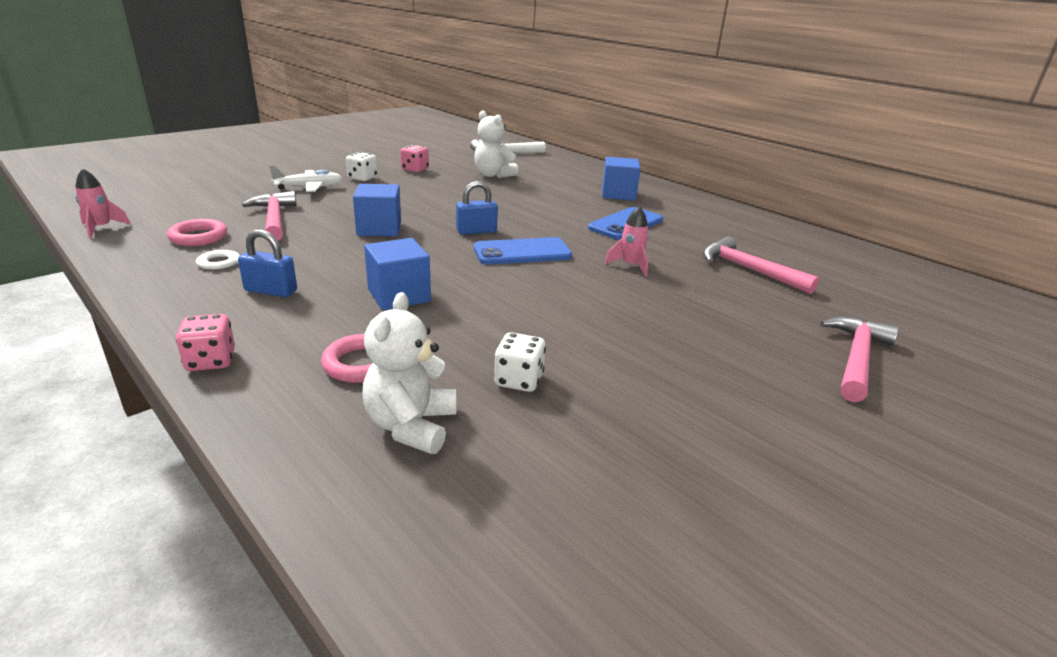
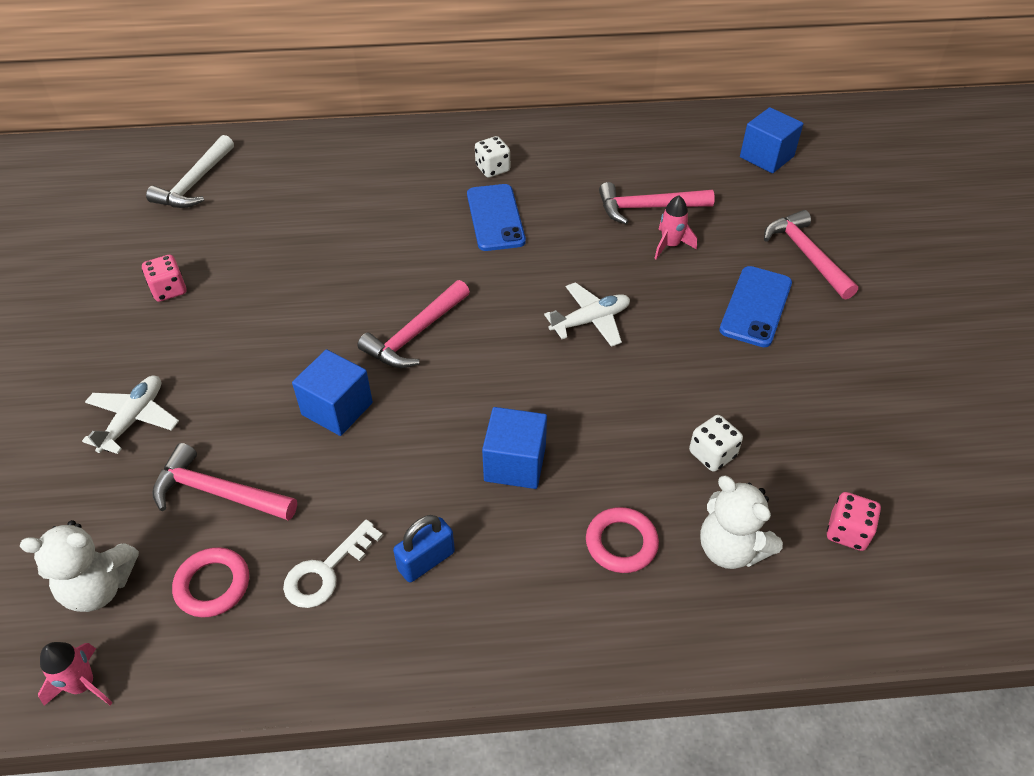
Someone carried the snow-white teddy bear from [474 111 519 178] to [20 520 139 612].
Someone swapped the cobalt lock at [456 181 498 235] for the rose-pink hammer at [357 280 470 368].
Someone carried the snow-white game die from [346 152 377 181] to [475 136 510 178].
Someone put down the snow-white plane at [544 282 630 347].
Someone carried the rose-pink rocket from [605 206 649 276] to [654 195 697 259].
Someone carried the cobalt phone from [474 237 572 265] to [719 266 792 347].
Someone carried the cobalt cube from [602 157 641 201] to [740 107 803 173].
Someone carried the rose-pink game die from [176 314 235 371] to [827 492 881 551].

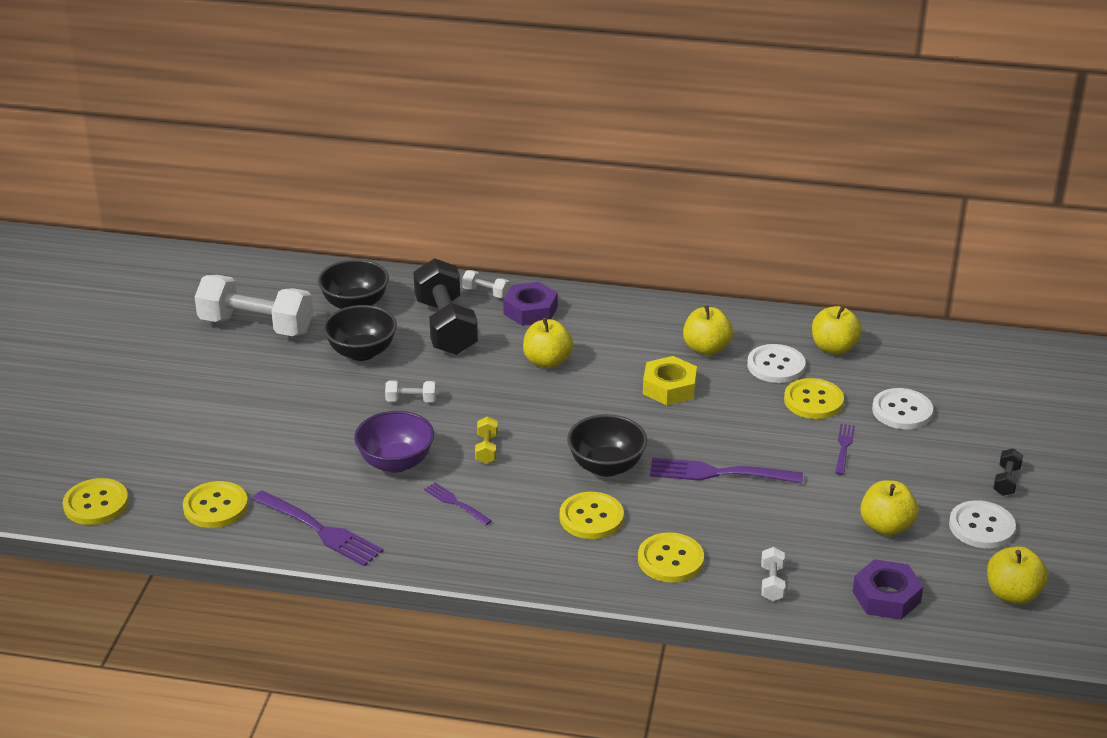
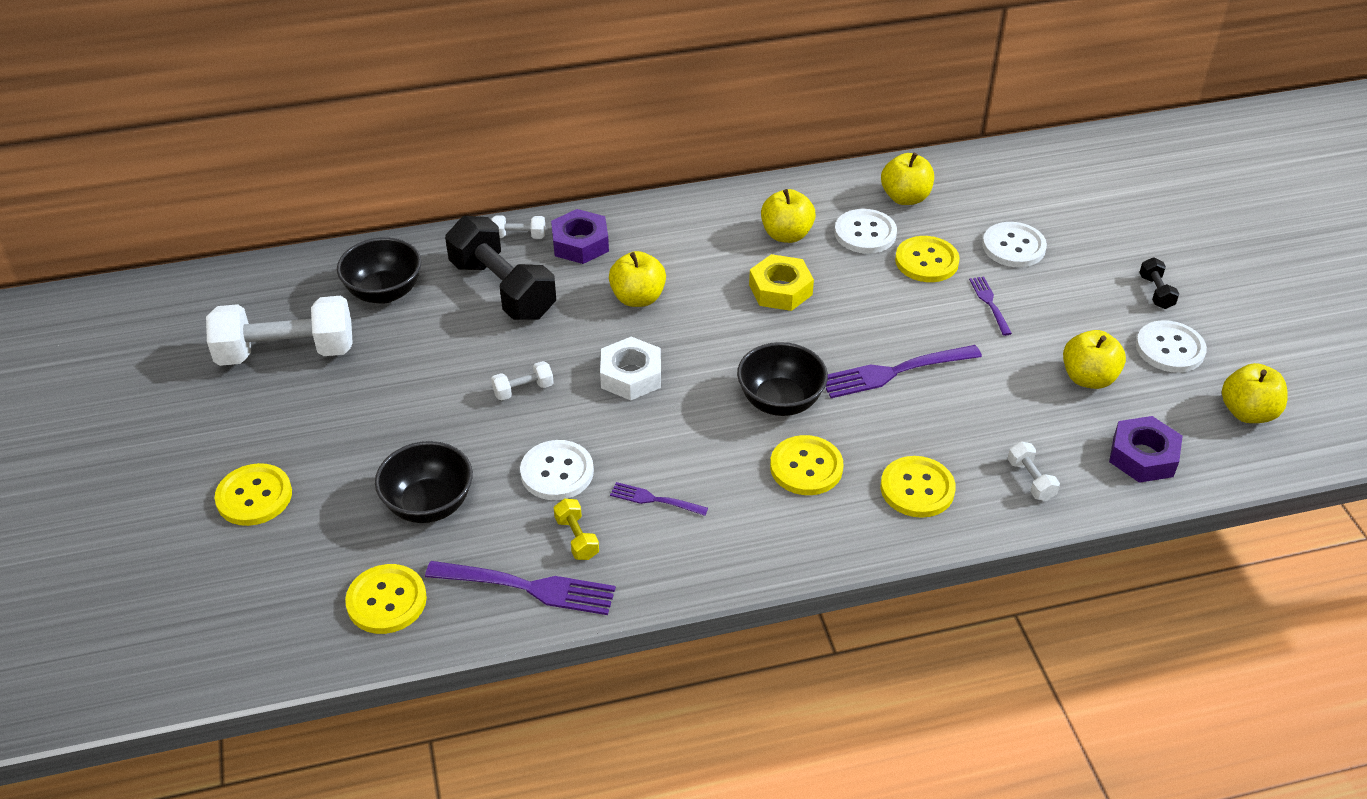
Someone carried the yellow button from [63 478 129 525] to [214 463 292 526].
Someone carried the jet-black bowl from [323 305 397 361] to [375 441 473 523].
Someone swapped the royal purple bowl at [354 411 434 473] for the snow-white button at [520 440 594 500].
Someone carried the yellow free weight from [475 416 498 464] to [554 499 599 560].
Someone put down the snow-white hexagon nut at [600 337 661 400].

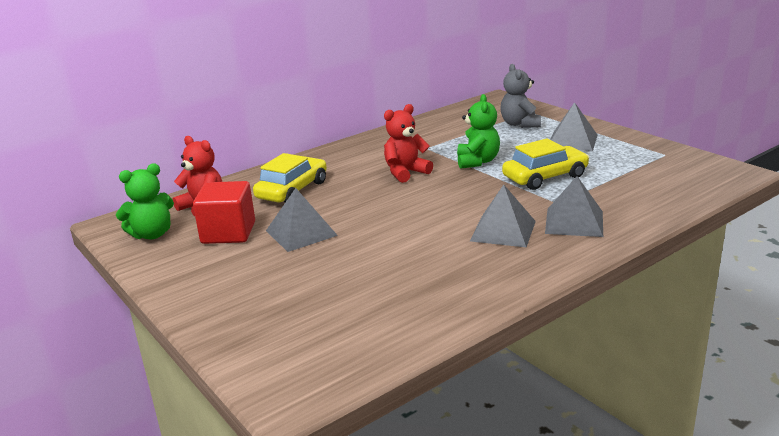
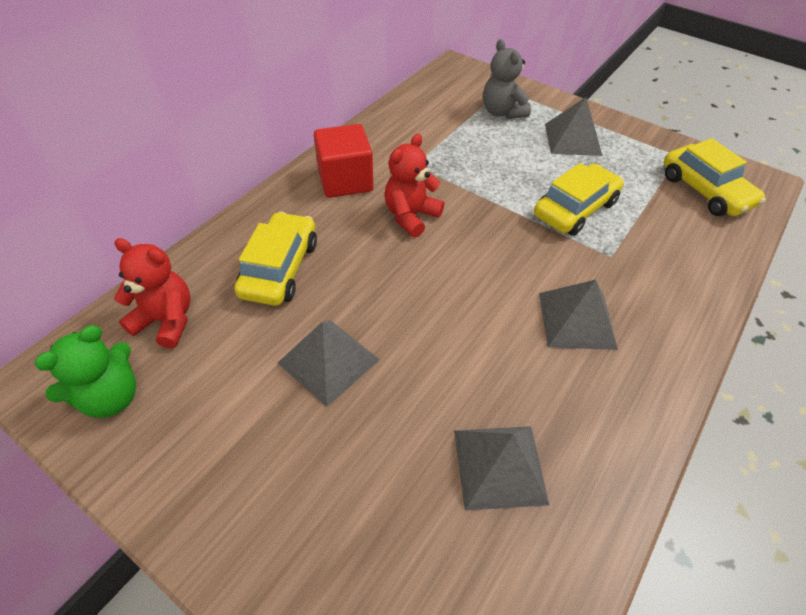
Someone carried the crimson cube from [193 181 255 244] to [314 124 373 198].
Someone carried the ash-grey pyramid from [545 176 603 237] to [454 426 549 511].
Someone put down the yellow toy car at [664 138 766 216].
Someone took away the leaf-green teddy bear at [457 94 500 169].

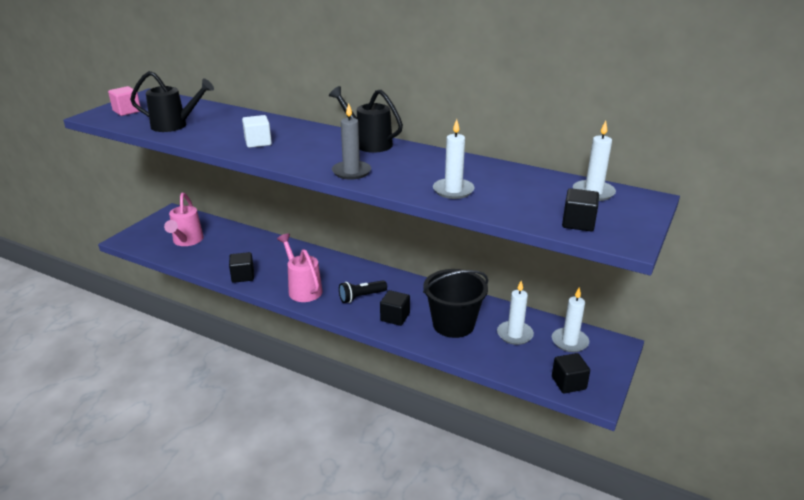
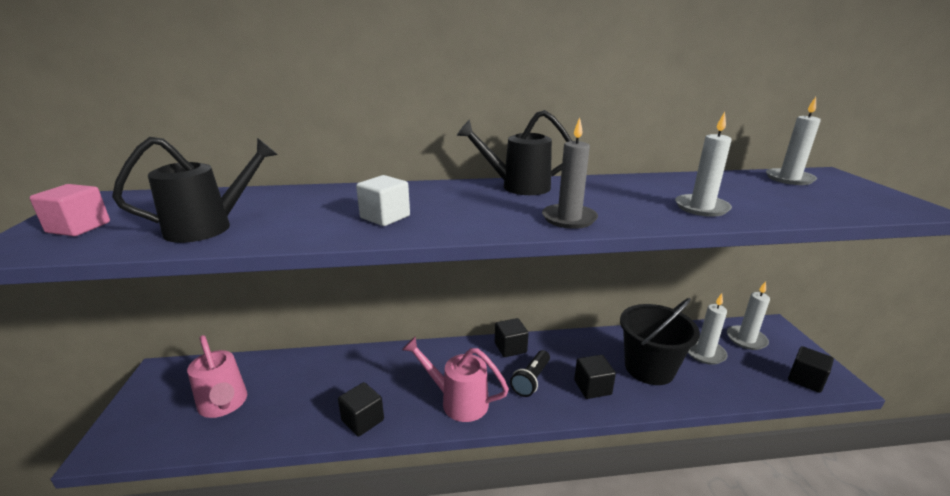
Someone carried the jet-black cube from [562 188 599 231] to [495 318 529 357].

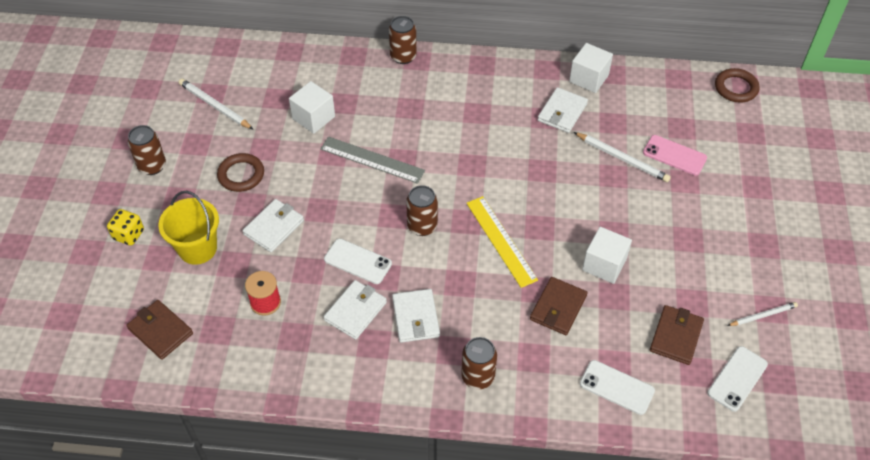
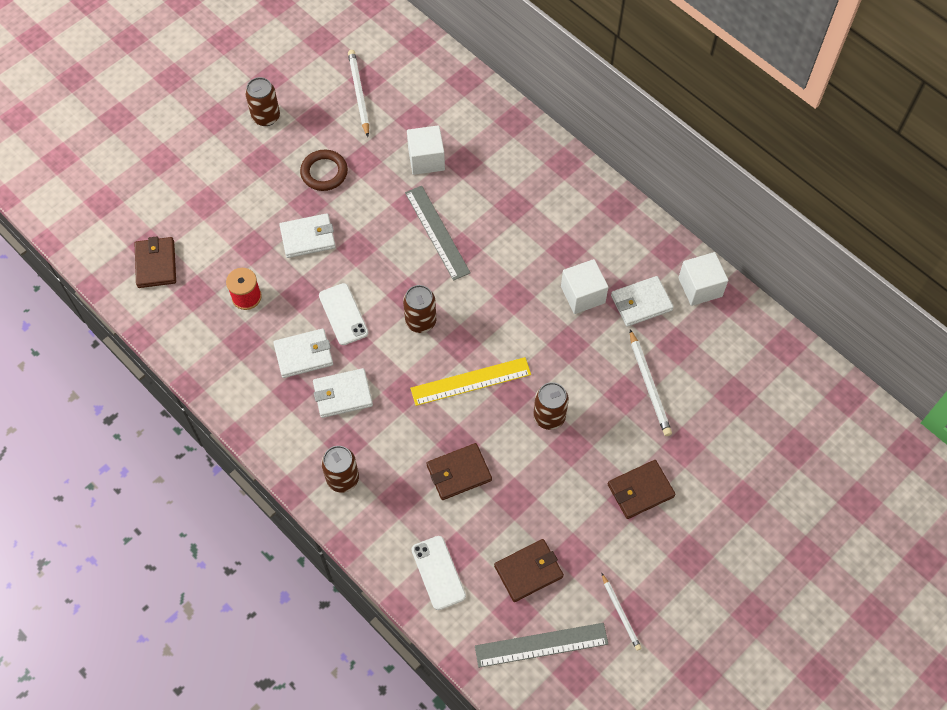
Someone rotated the snow-white billfold at [392 289 440 343] by 45 degrees clockwise.
Someone rotated the yellow ruler at [466 196 538 288] by 60 degrees clockwise.
Someone swapped the snow-white phone at [707 346 768 412] for the ash-grey ruler at [475 623 608 668].
Someone carried the russet can from [389 16 417 64] to [533 382 569 430].
Someone carried the snow-white cube from [582 227 632 284] to [561 259 608 314].
Someone rotated the snow-white lead pencil at [727 302 798 326] by 45 degrees clockwise.
Someone put down the russet billfold at [608 460 676 519].
Someone took away the yellow game die at [107 209 144 245].
Someone took away the yellow bucket at [158 191 219 265].
Someone took away the rose-pink phone at [643 135 707 176].
Someone took away the russet ring at [715 68 760 103].

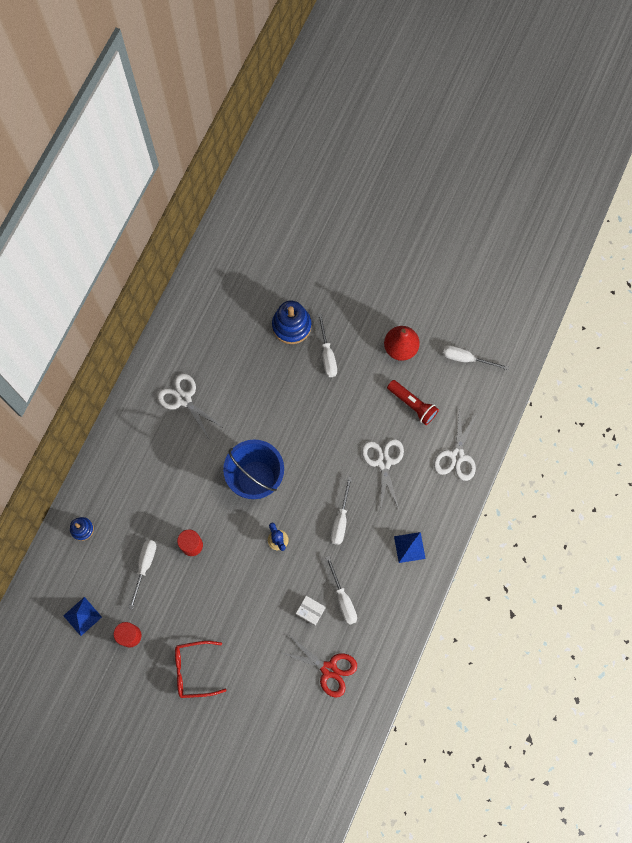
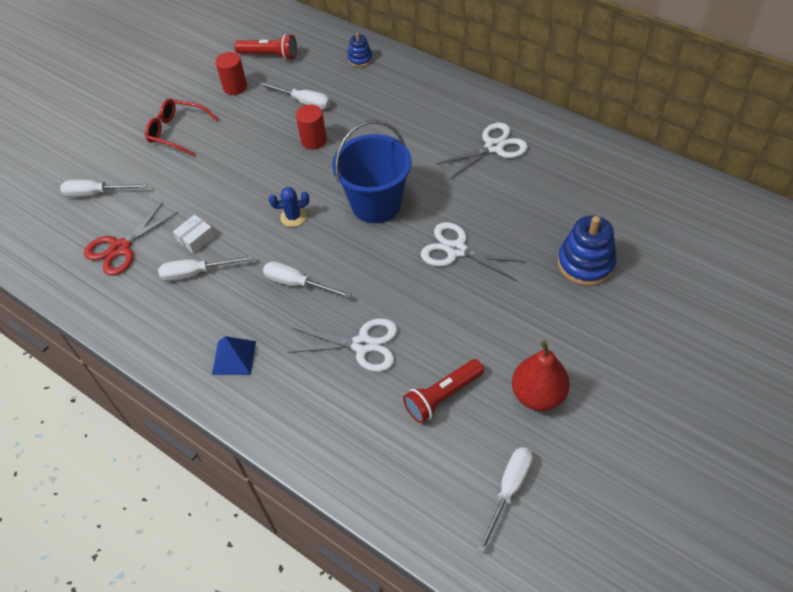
Someone carried the snow-white flat screwdriver from [318 314 337 377] to [60 180 147 197].
Someone rotated the crimson spectacles at [175 641 226 698] by 75 degrees counterclockwise.
Someone swapped the cobalt pyramid at [63 597 102 636] for the crimson flashlight at [234 34 297 60].
Someone carried the snow-white pair of scissors from [434 407 478 481] to [421 222 526 281].

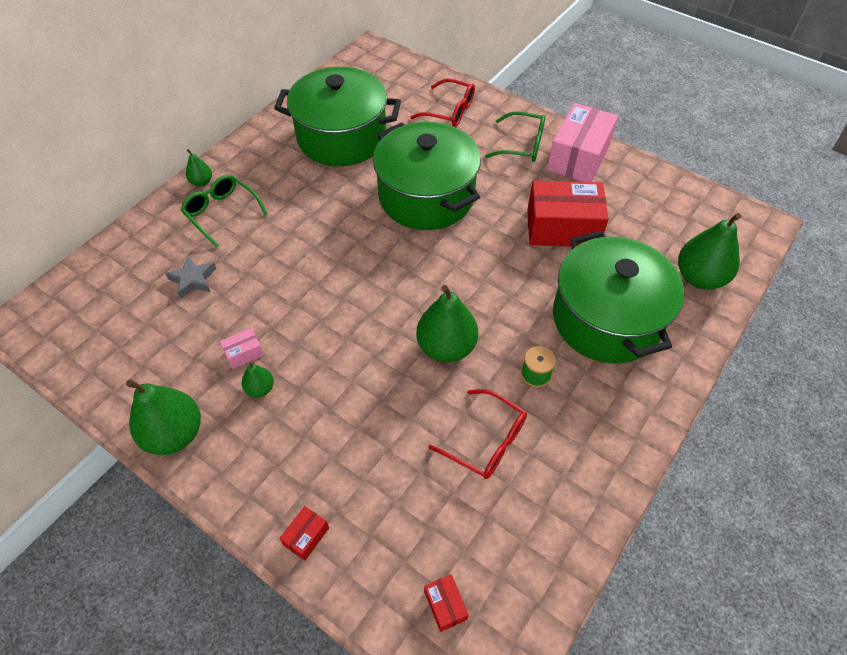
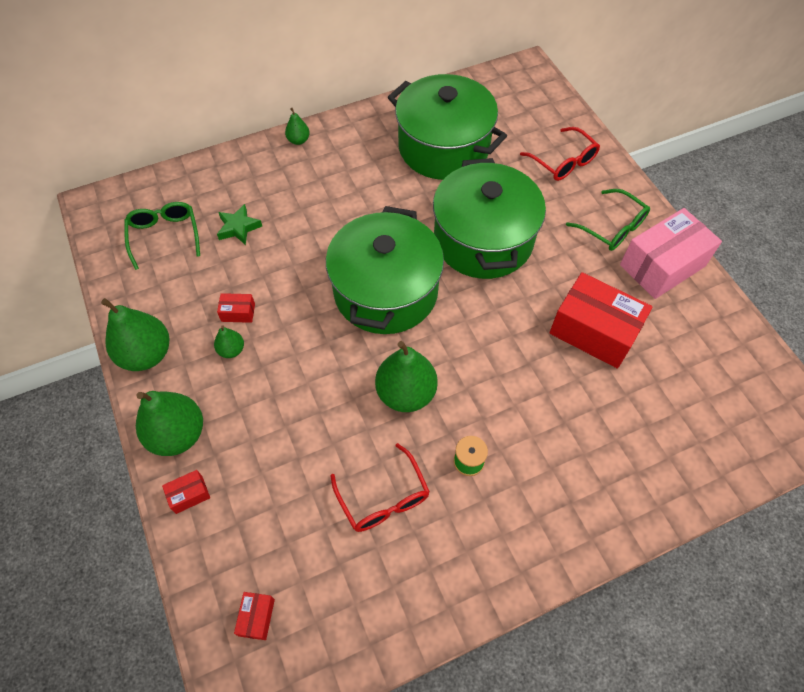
Someone carried the leaf-green spectacles from [181 175 268 248] to [124 202 200 270].
Someone carried the leaf-green pear from [678 213 742 290] to [136 391 203 456].
Someone repainted the ash-grey five-pointed star at [165 256 216 299], which became the leaf-green five-pointed star at [217 204 262 245].
Someone repainted the rose-pink box at [220 328 264 369], which became the crimson box at [217 293 255 323].
Someone carried the leaf-green pot from [553 231 684 363] to [326 206 444 334].

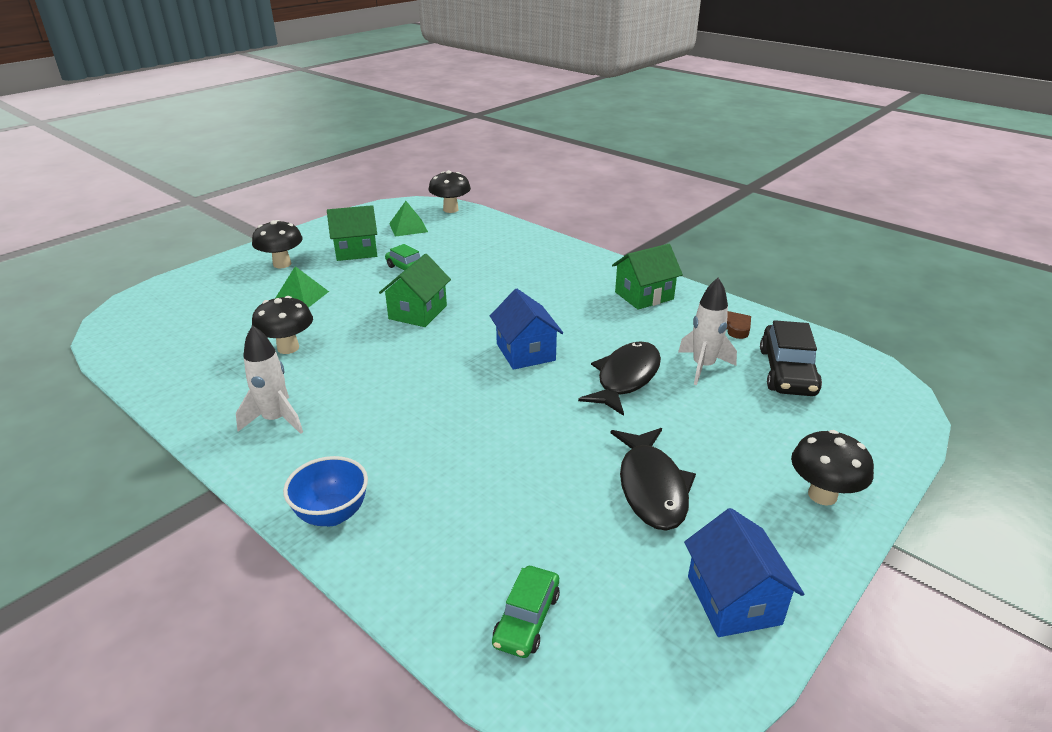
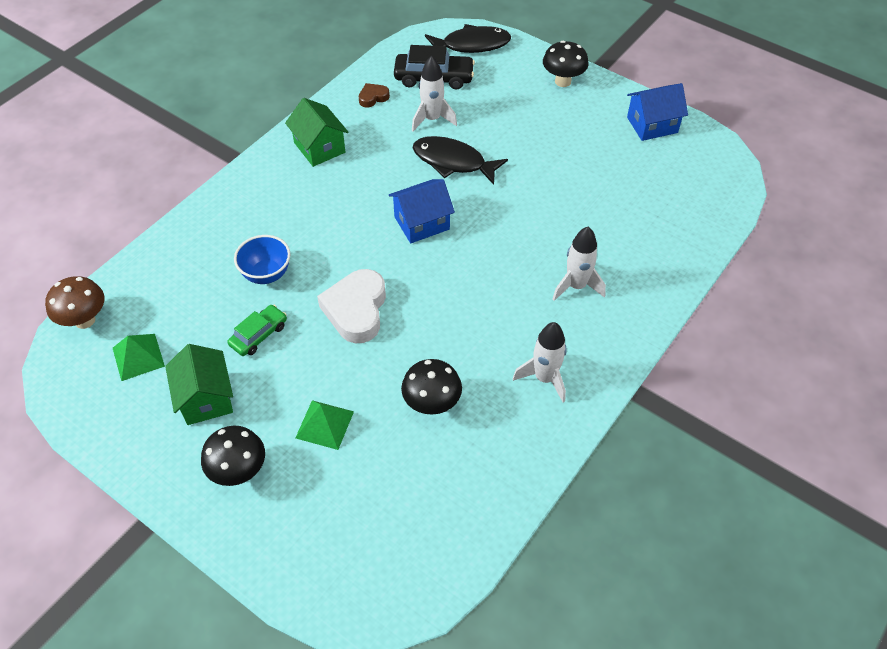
Someone repainted the jet-black fungus at [429 170 471 213], which became the russet fungus at [45 276 104 329].
Someone carried the cobalt bowl from [283 456 368 526] to [234 235 290 284].
Someone swapped the leaf-green cottage at [379 254 451 327] for the snow-white heart shape at [317 269 386 343].
Someone carried the jet-black toy fish from [611 428 696 531] to [425 24 511 53].
Someone put down the snow-white rocket at [552 227 606 301].
Someone took away the leaf-green toy car at [492 566 560 658].

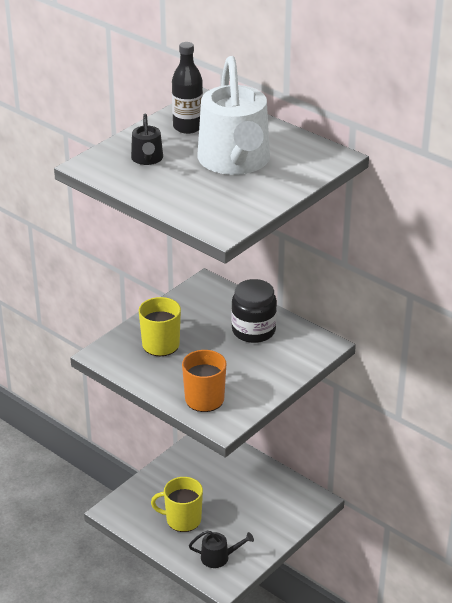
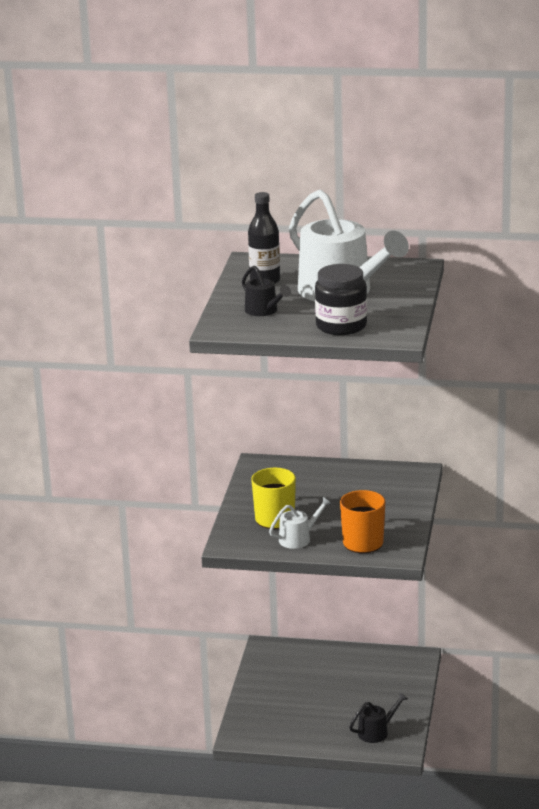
Someone put down the snow-white watering can at [269 497 332 549].
Someone carried the jet-black jar from [231 279 277 343] to [315 264 367 335].
Someone took away the yellow coffee mug at [151 477 203 532].

